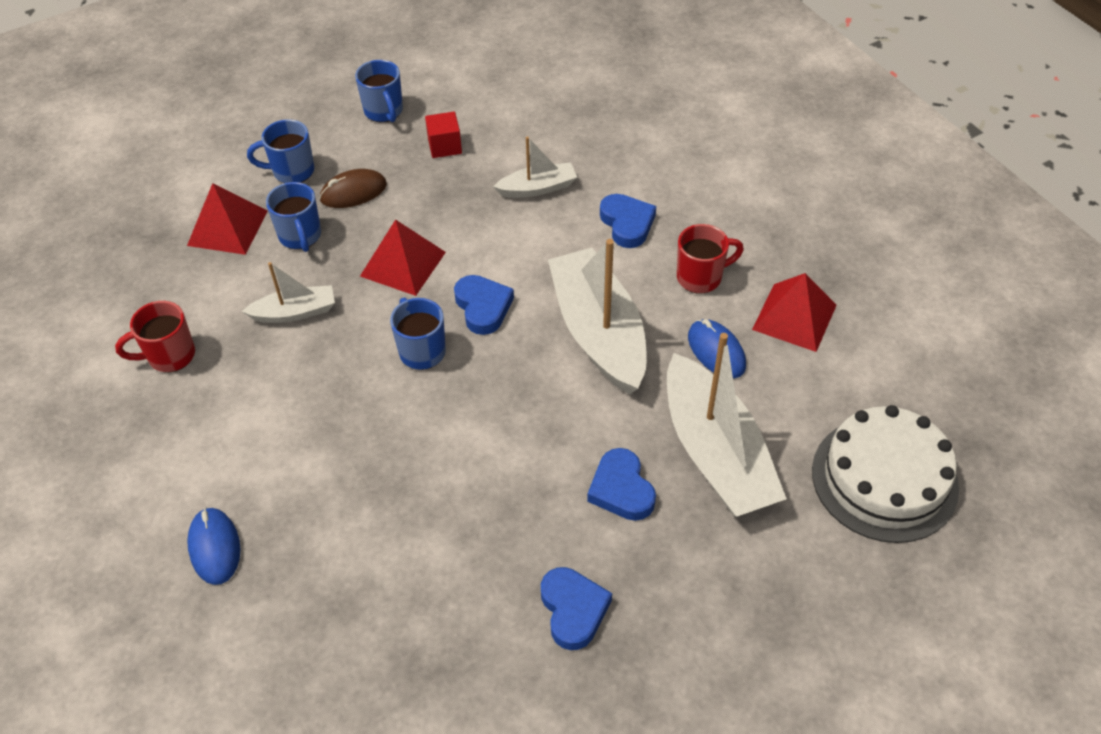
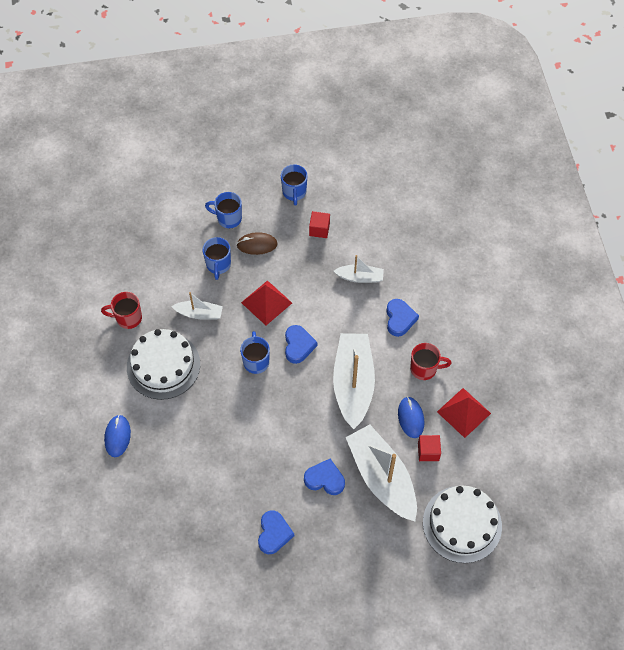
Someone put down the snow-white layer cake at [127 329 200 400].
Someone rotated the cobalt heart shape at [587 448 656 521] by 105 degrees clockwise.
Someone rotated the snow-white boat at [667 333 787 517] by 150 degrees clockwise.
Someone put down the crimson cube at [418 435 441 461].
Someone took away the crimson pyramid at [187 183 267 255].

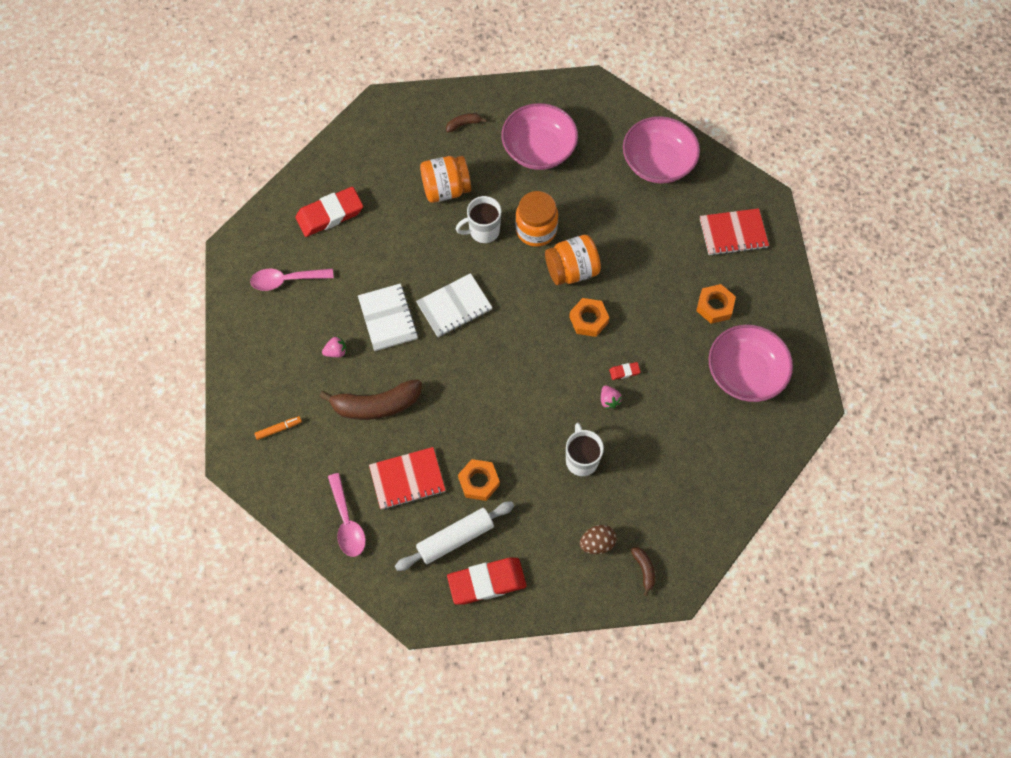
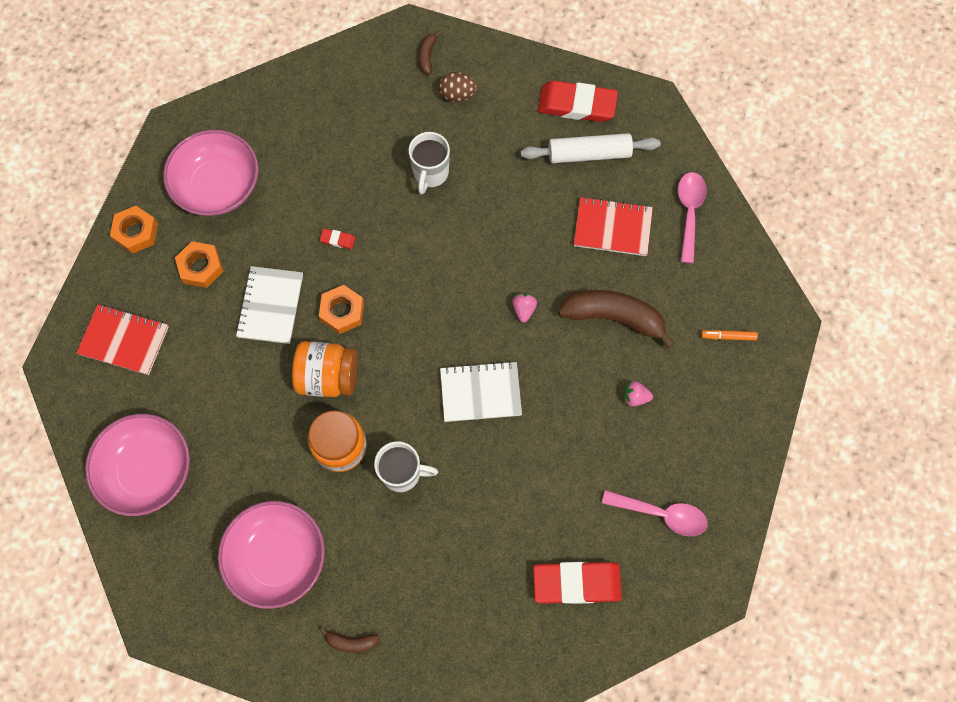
Someone carried the bright orange hexagon nut from [458 459 500 501] to [110 206 158 254].
Someone carried the snow-white notebook from [358 283 418 351] to [236 266 303 344].
Someone carried the rose-pink strawberry from [601 385 622 409] to [512 293 537 323].
Someone took away the bright orange jar at [420 156 471 203].

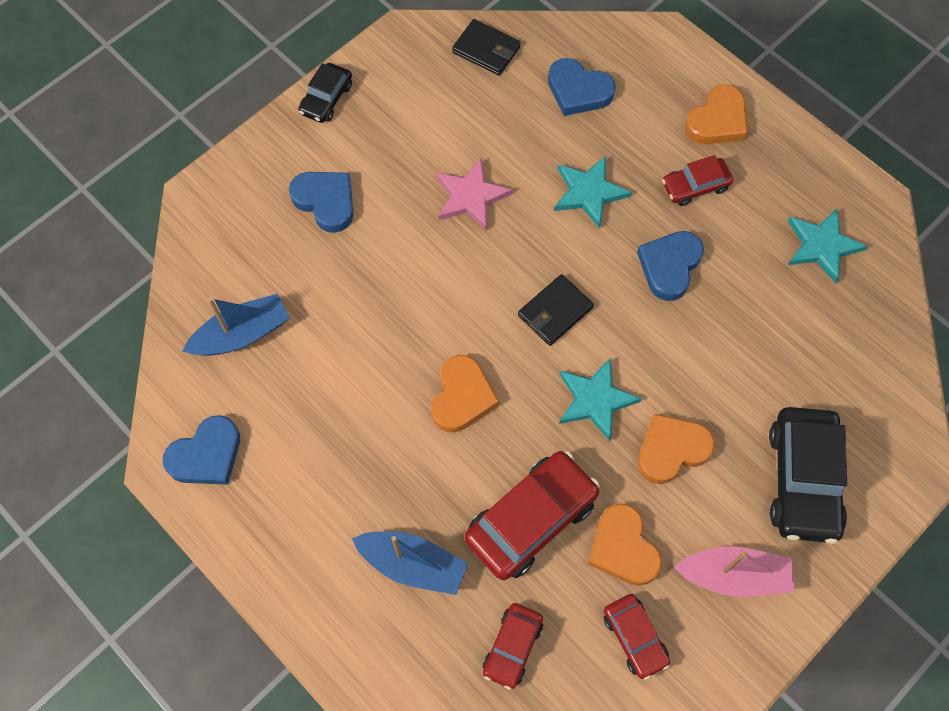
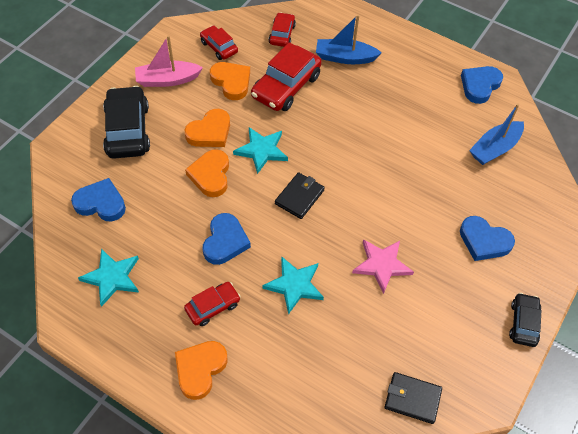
Someone carried the cobalt heart shape from [548 58 616 116] to [71 178 126 221].
Someone carried the bright orange heart shape from [431 355 499 432] to [185 149 229 197].

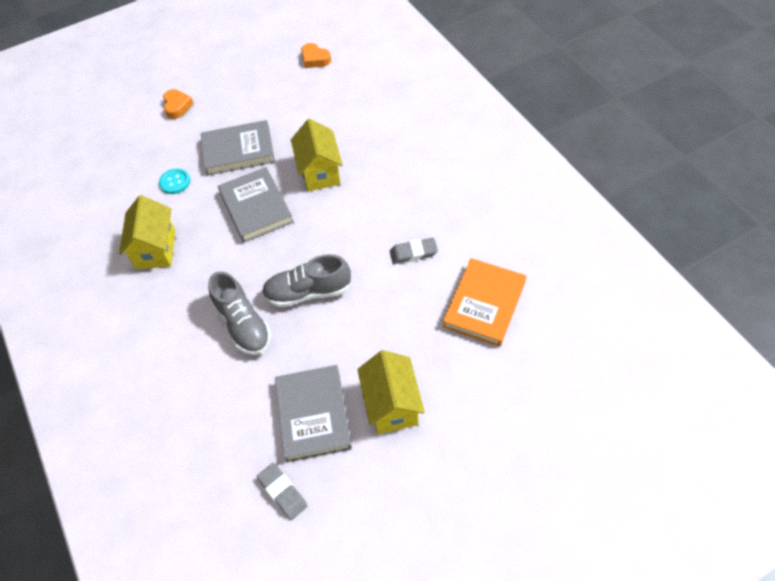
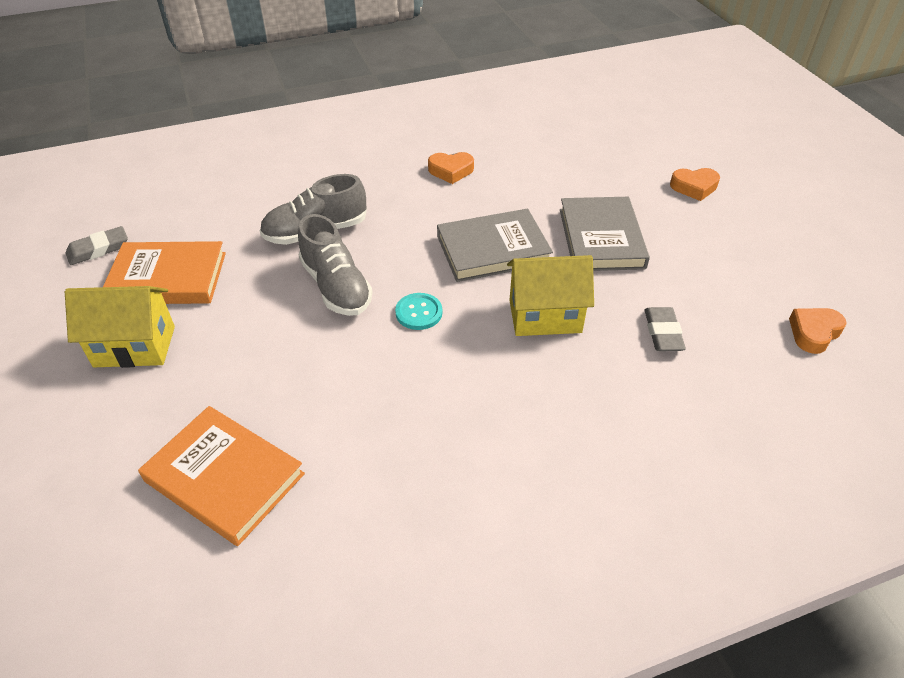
Someone repainted the ash-grey book at [275 365 352 463], which became the bright orange book at [103 241 226 304].
Someone rotated the ash-grey lace-up shoe at [262 254 352 308] by 150 degrees clockwise.
Someone carried the aqua button from [159 168 190 194] to [395 293 442 330].
Someone swapped the yellow cottage at [119 195 175 269] for the bright orange heart shape at [428 152 474 184].
Someone carried the ash-grey gum eraser from [390 238 438 264] to [645 307 686 351].

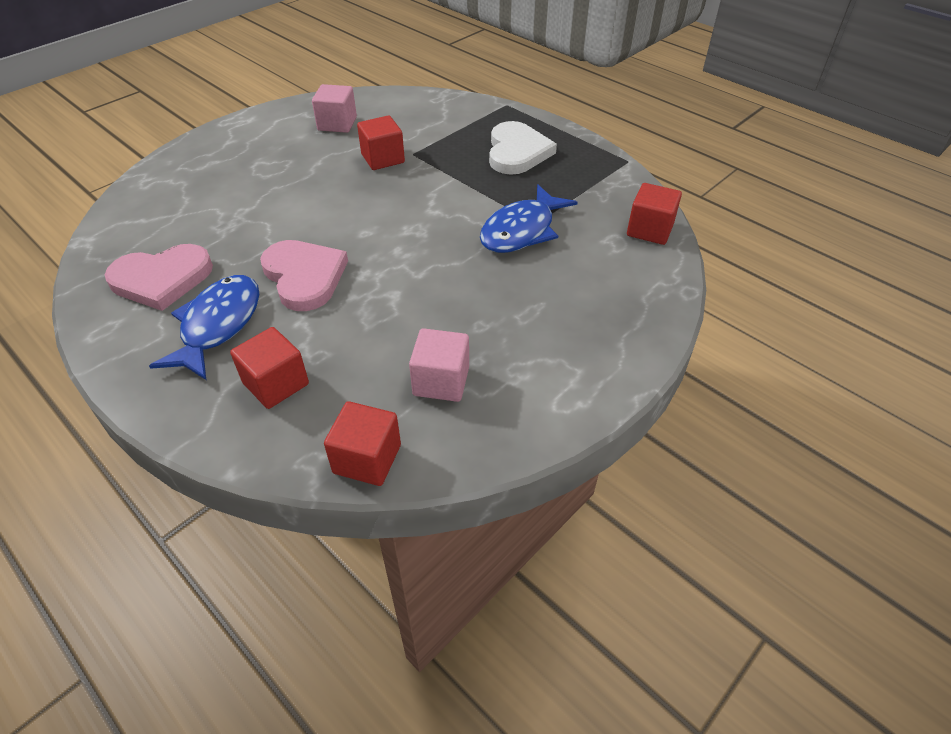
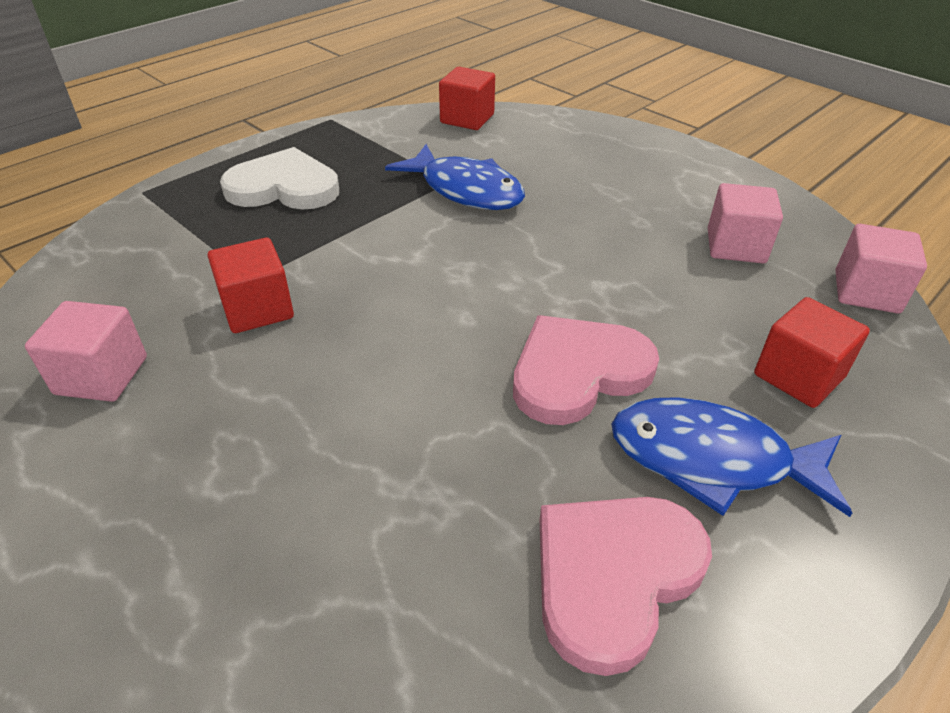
Someone rotated the rose-pink heart shape at [105 244 213 311] by 120 degrees counterclockwise.
Someone repainted the crimson cube at [324 401 401 486], which became the rose-pink cube at [836 224 927 313].

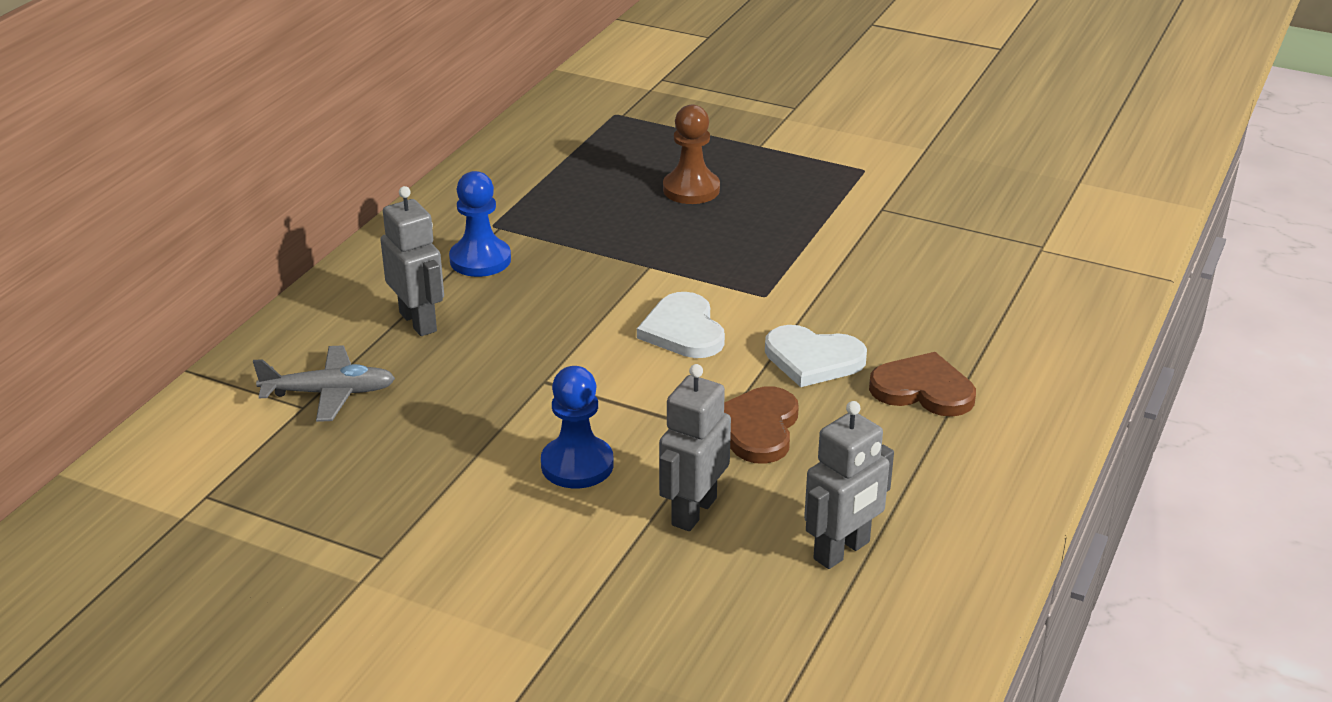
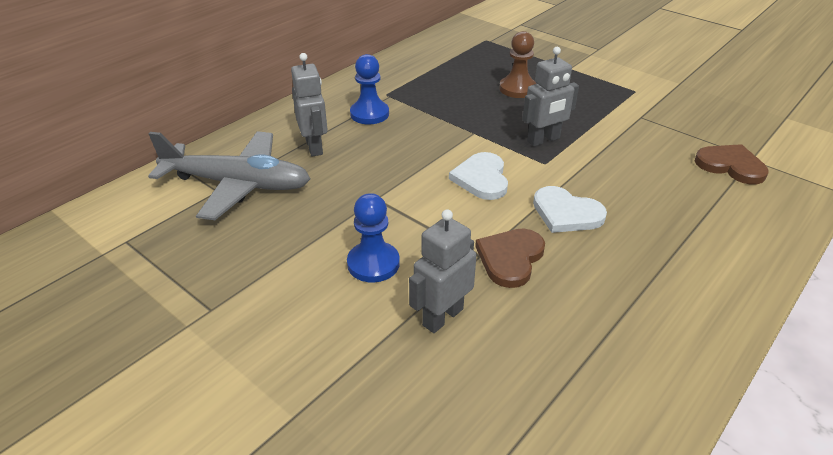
Someone scaled the ash-grey plane at [253 345 395 422] by 1.78.
Someone carried the ash-grey robot figure from [804 401 894 569] to [522 47 579 146].
Someone carried the russet heart shape from [869 352 976 417] to [695 144 768 185].

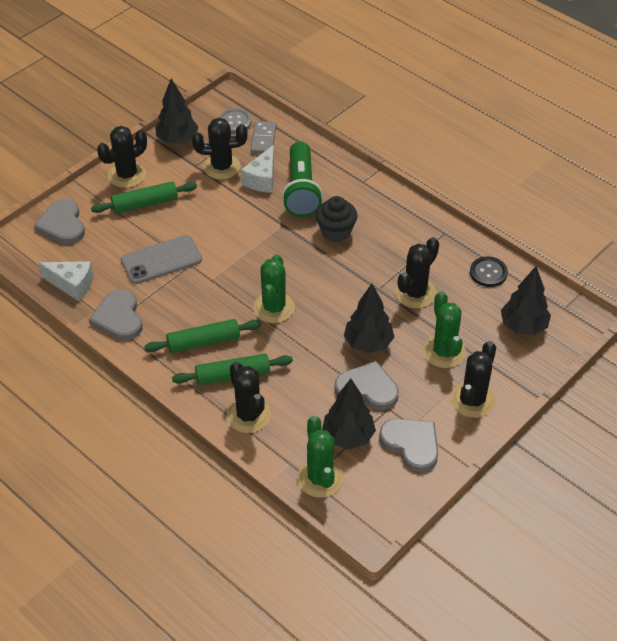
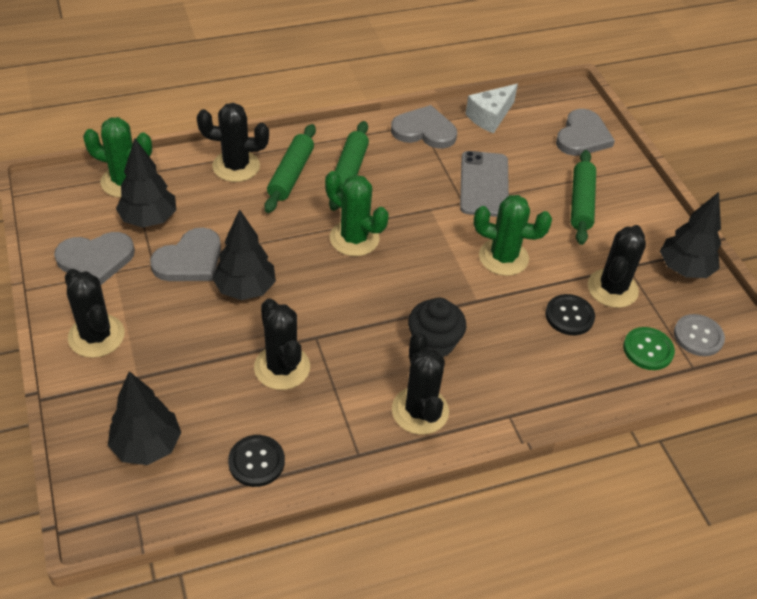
Someone carried the jet-black prickly plant from [97 126 147 188] to [392 331 449 435].
Someone carried the leaf-green prickly plant from [423 291 466 368] to [474 195 552 276].
Someone swapped the snow-white piece of cheese at [241 145 274 193] for the jet-black button at [545 294 595 335].
Someone rotated the ash-grey heart shape at [34 199 85 244] by 105 degrees clockwise.
Someone swapped the ash-grey domino piece at [250 121 276 154] for the leaf-green button at [623 327 675 370].
Someone took away the leaf-green flashlight at [282 142 323 217].

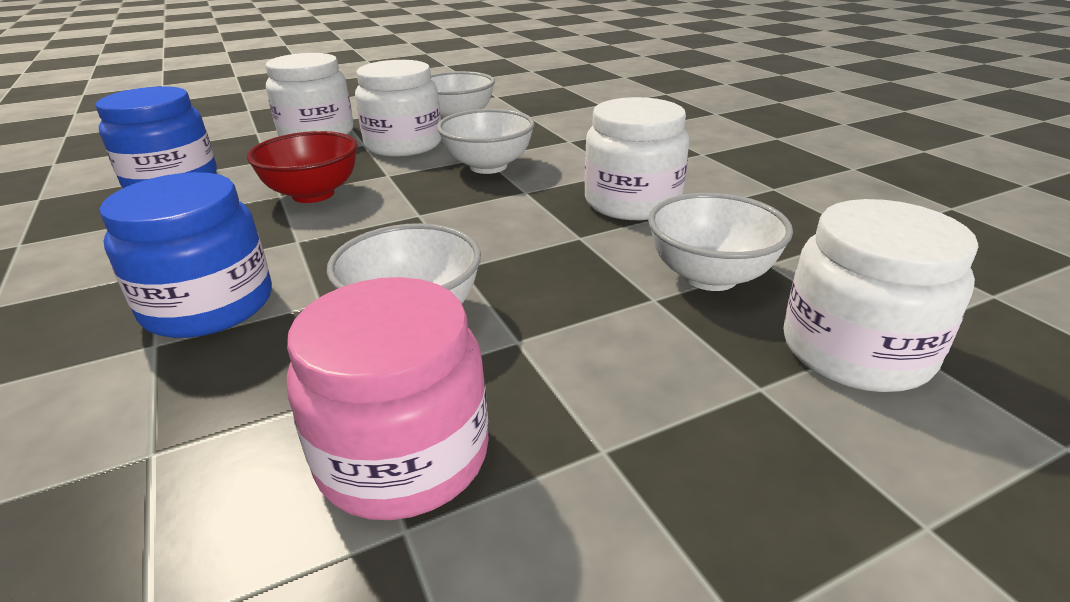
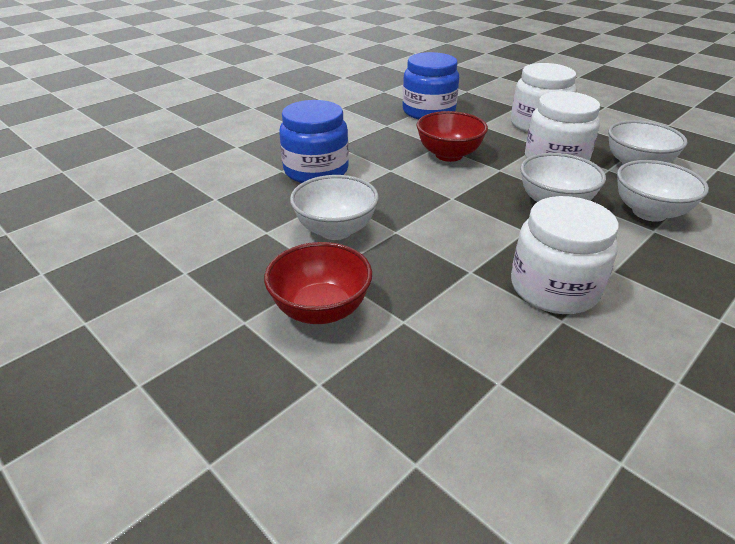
Someone put down the crimson bowl at [264 242 372 324].
Someone carried the snow-white bowl from [648 193 793 291] to [617 160 709 222].
Someone took away the rose-pink jar at [287 277 489 520].
Someone took away the snow-white jar at [783 199 978 392].

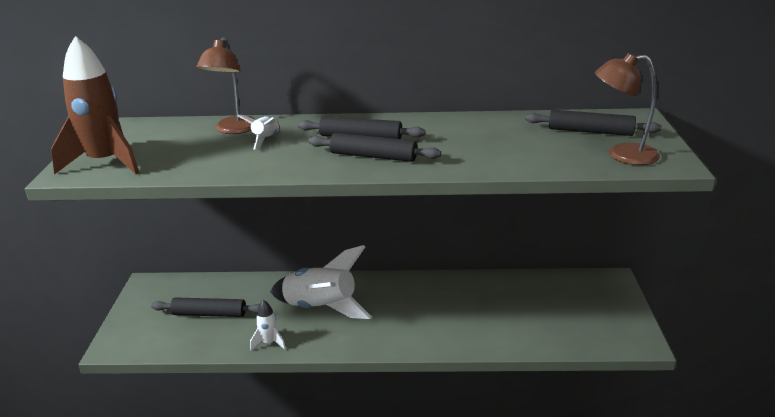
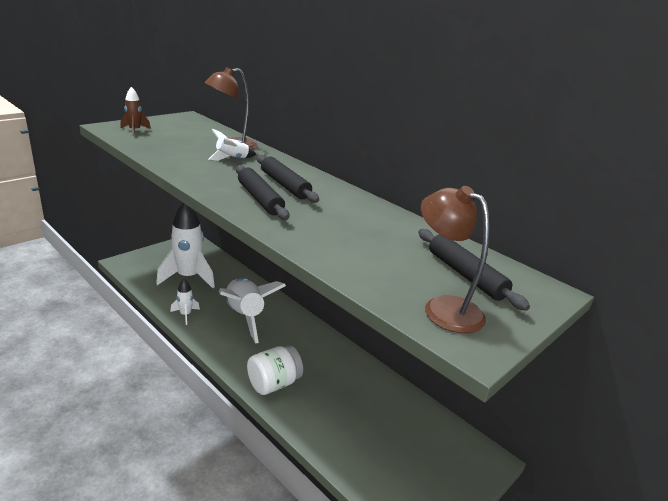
Someone scaled the russet rocket at [51 36 139 174] by 0.46.
Someone swapped the jet-black pastry roller at [151 297 259 317] for the snow-white rocket at [156 203 215 288].
Someone put down the snow-white jar at [247 345 303 395].

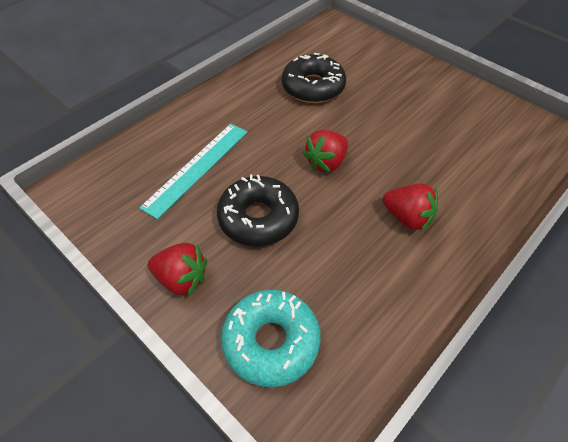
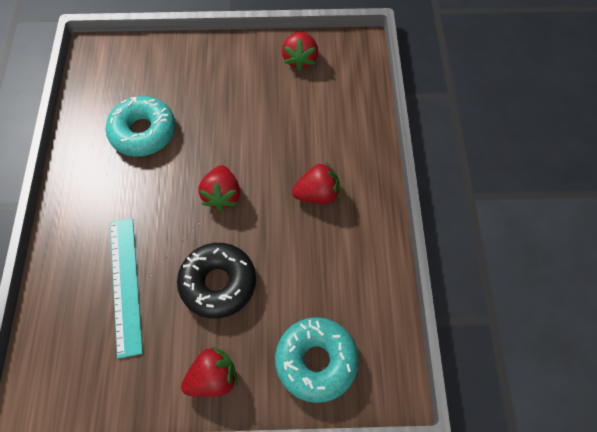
Someone repainted the jet-black glazed donut at [282 53 346 103], which became the aqua glazed donut at [106 96 176 157].
Someone put down the crimson strawberry at [282 31 318 71].

